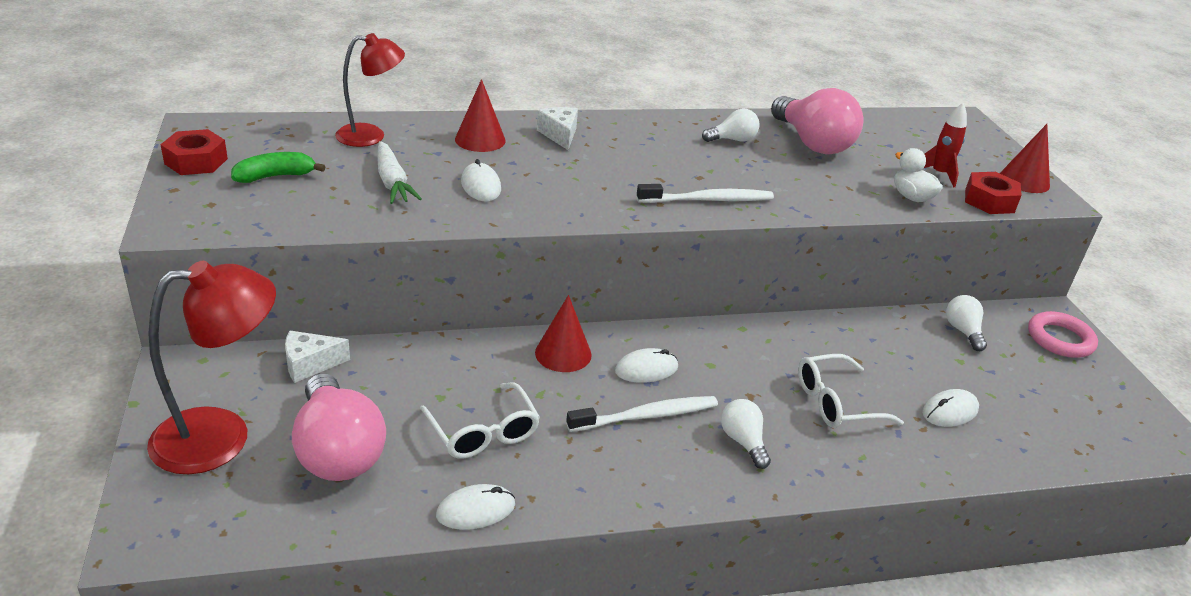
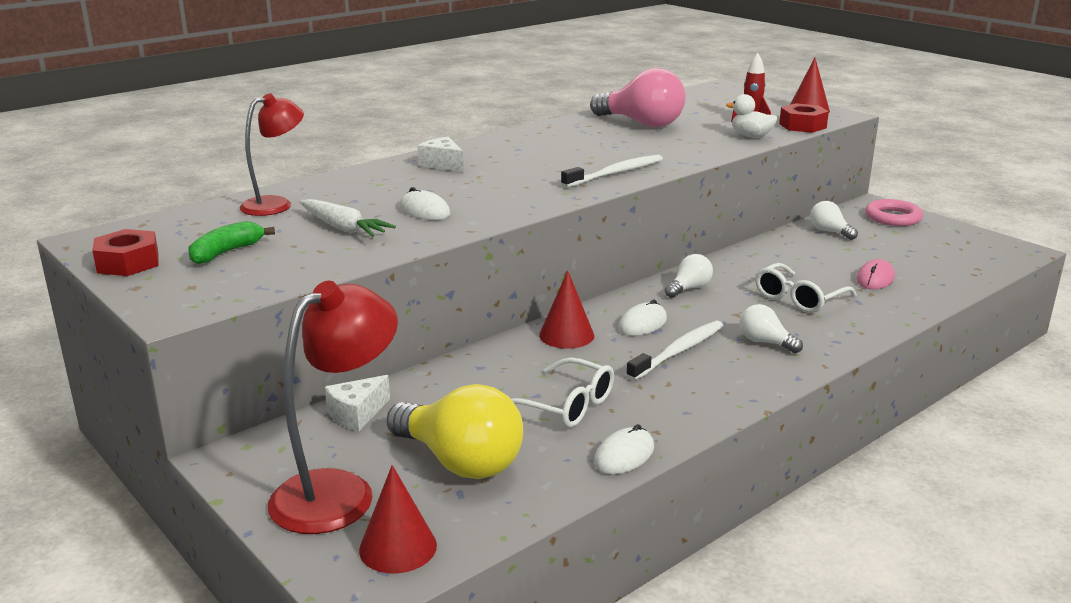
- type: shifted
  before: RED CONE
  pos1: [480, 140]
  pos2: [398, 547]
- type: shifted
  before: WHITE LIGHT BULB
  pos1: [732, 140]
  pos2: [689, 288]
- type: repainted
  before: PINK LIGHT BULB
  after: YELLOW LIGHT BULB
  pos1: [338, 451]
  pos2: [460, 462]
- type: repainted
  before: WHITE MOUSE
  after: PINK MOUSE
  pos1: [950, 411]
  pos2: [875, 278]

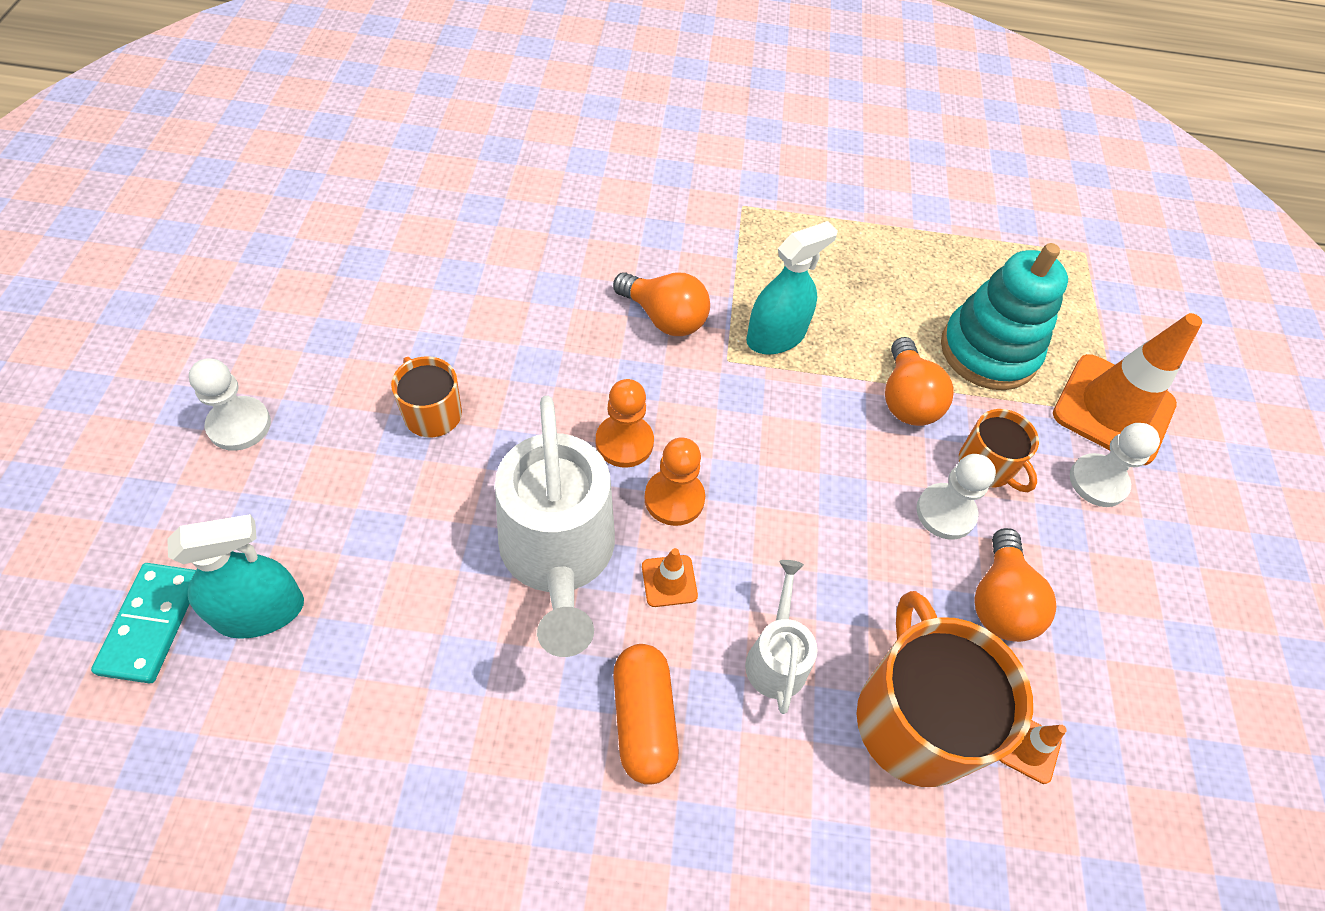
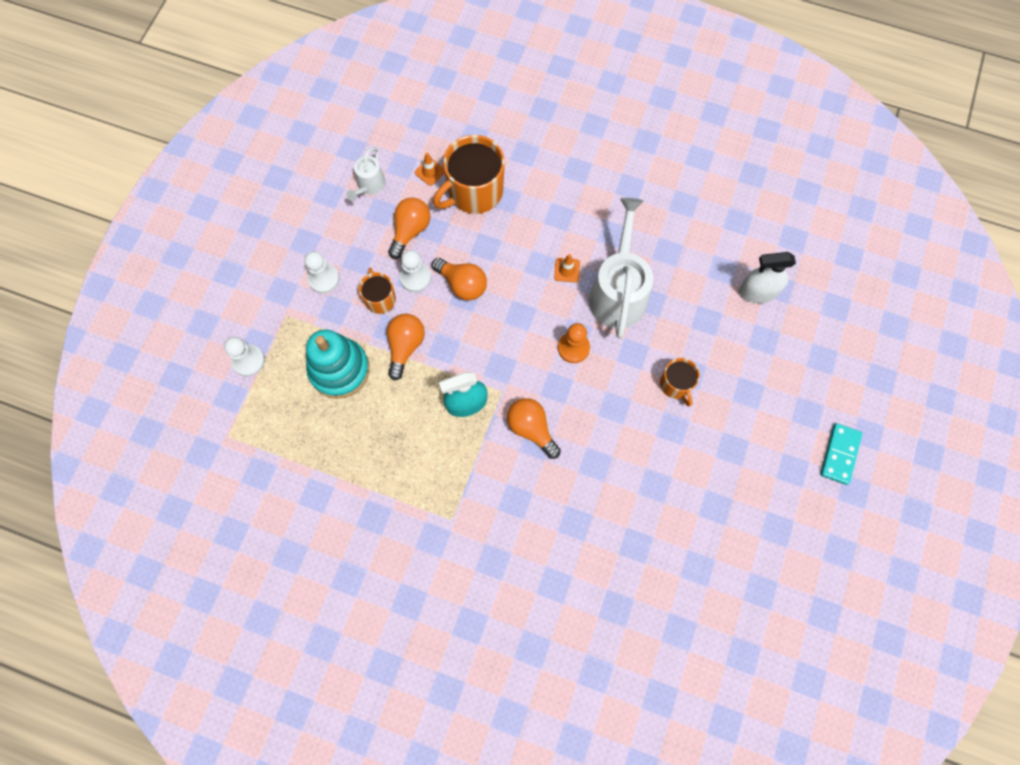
- type: gone
  before: ORANGE TRAFFIC CONE
  pos1: [1113, 409]
- type: shifted
  before: WHITE PAWN
  pos1: [239, 425]
  pos2: [248, 361]
- type: gone
  before: ORANGE PAWN
  pos1: [674, 499]
- type: repainted
  before: TURQUOISE SPRAY BOTTLE
  after: WHITE SPRAY BOTTLE
  pos1: [260, 611]
  pos2: [758, 292]
- type: shifted
  before: WHITE WATERING CAN
  pos1: [776, 658]
  pos2: [369, 185]
- type: shifted
  before: TURQUOISE DOMINO
  pos1: [151, 624]
  pos2: [840, 454]
- type: rotated
  before: ORANGE MUG
  pos1: [914, 719]
  pos2: [474, 192]
  turn: 45
- type: gone
  before: ORANGE CAPSULE
  pos1: [643, 719]
- type: new
  after: ORANGE LIGHT BULB
  pos2: [462, 284]

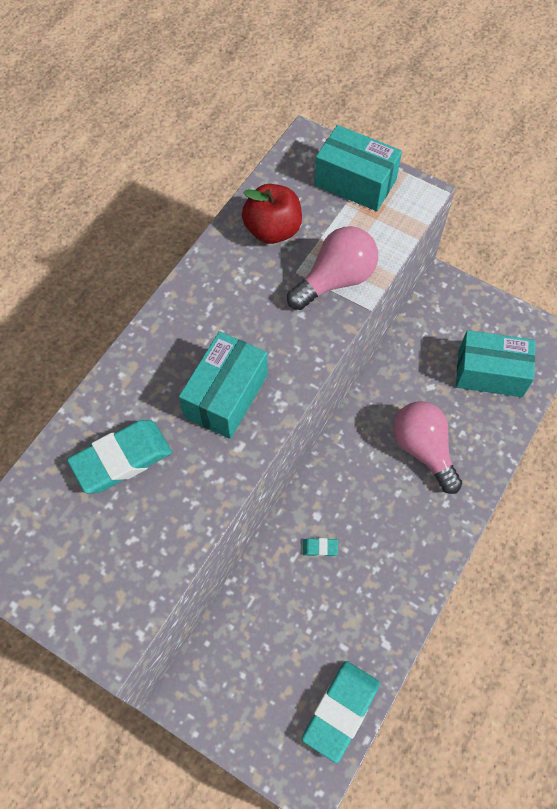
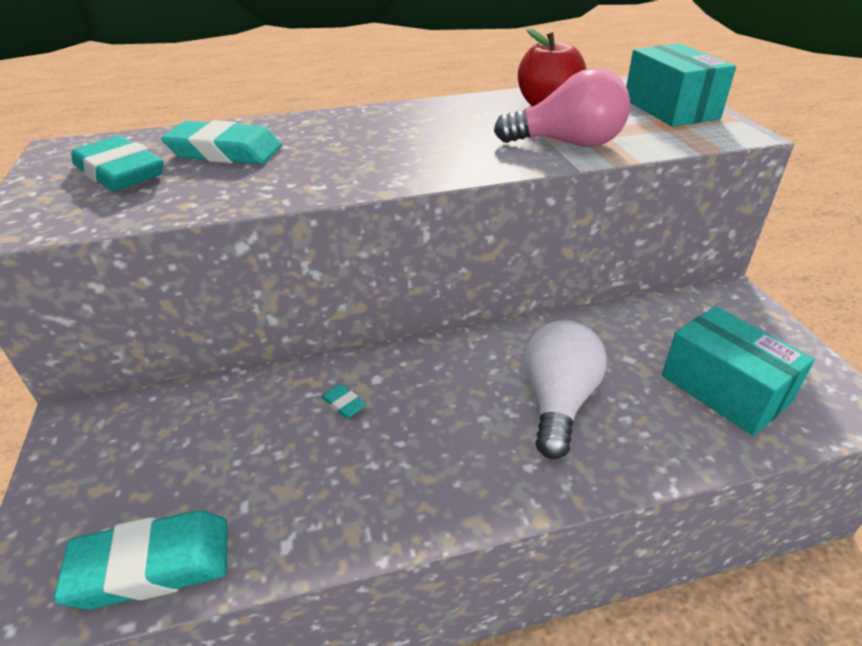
- type: gone
  before: TURQUOISE BOX
  pos1: [226, 396]
- type: repainted
  before: PINK LIGHT BULB
  after: WHITE LIGHT BULB
  pos1: [423, 449]
  pos2: [558, 401]
- type: new
  after: TURQUOISE ERASER
  pos2: [120, 172]

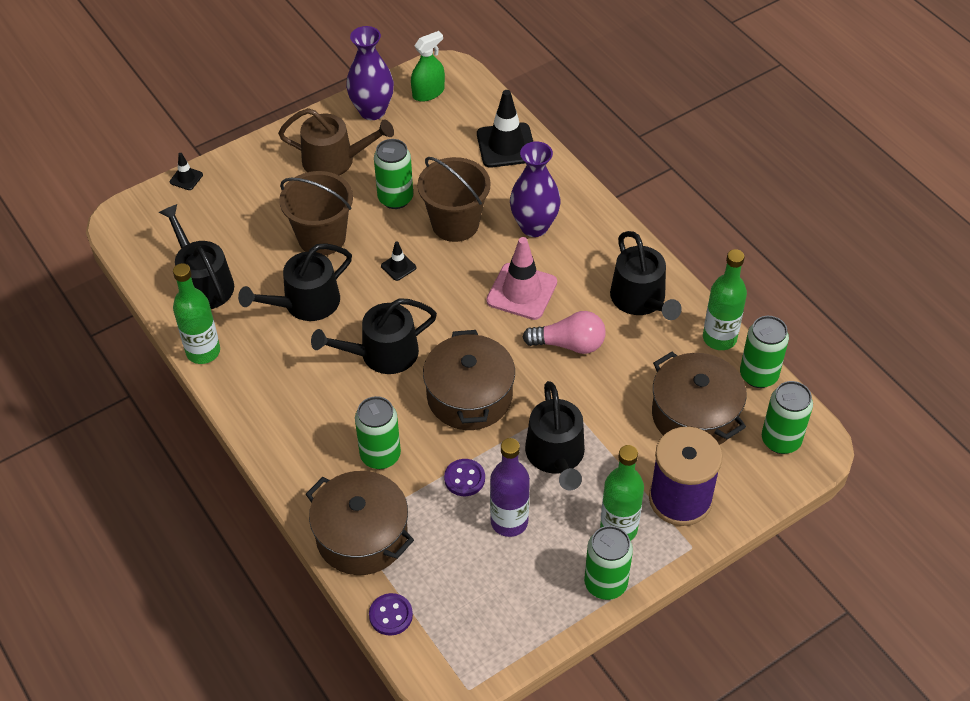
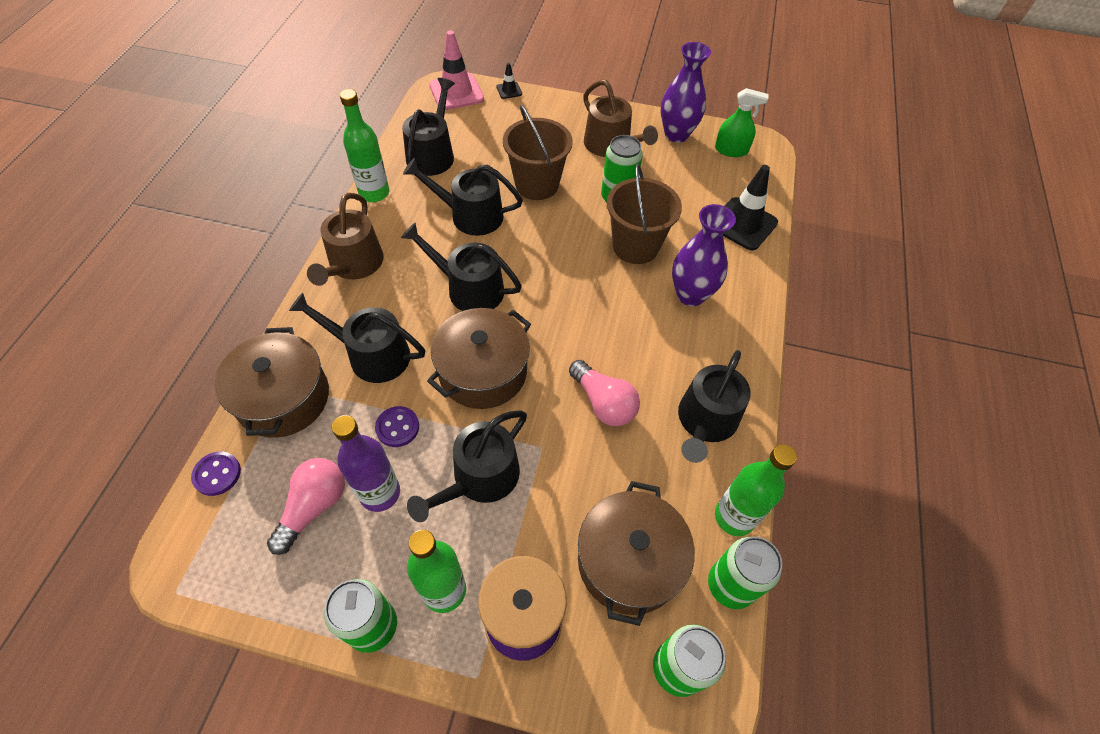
- type: shifted
  before: PINK TRAFFIC CONE
  pos1: [522, 291]
  pos2: [456, 92]
- type: gone
  before: BLACK TRAFFIC CONE
  pos1: [398, 267]
- type: swapped
  before: GREEN CAN
  after: BLACK WATERING CAN
  pos1: [380, 455]
  pos2: [372, 355]
- type: new
  after: BROWN WATERING CAN
  pos2: [353, 264]
- type: new
  after: PINK LIGHT BULB
  pos2: [314, 506]

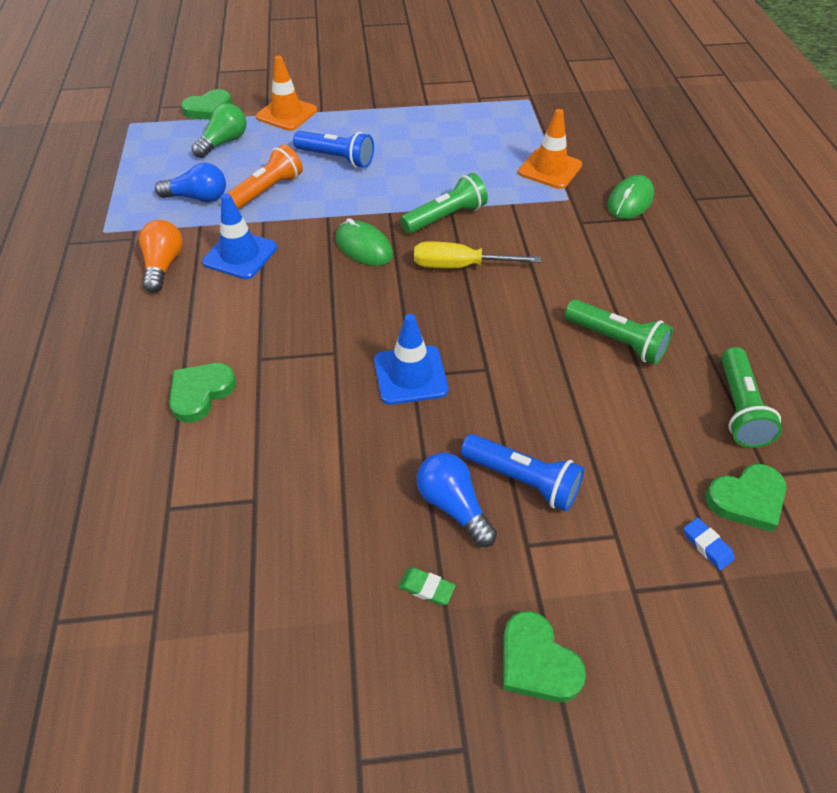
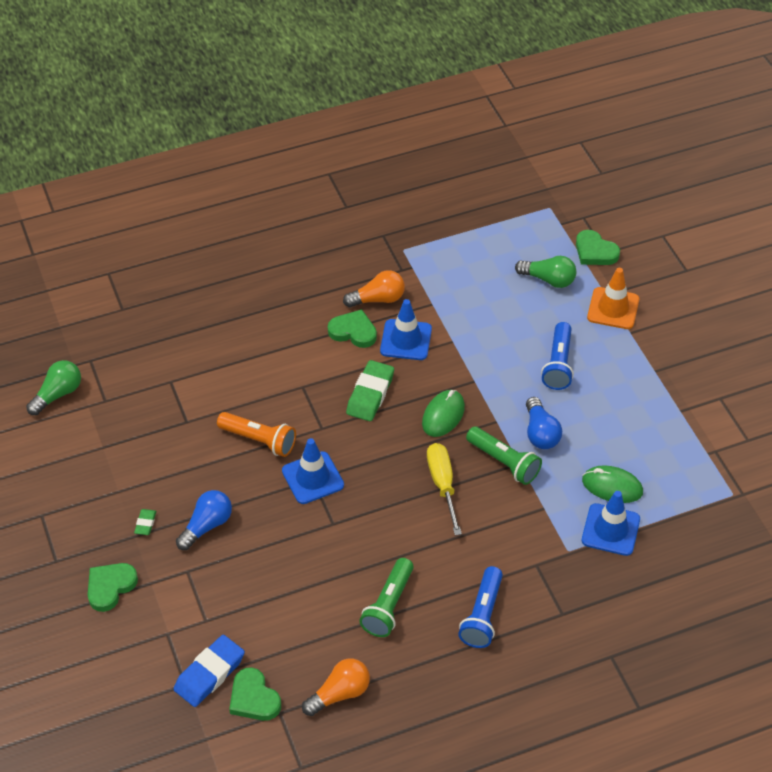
- type: repainted
  before: ORANGE TRAFFIC CONE
  after: BLUE TRAFFIC CONE
  pos1: [550, 169]
  pos2: [610, 530]
- type: shifted
  before: ORANGE FLASHLIGHT
  pos1: [267, 191]
  pos2: [259, 440]
- type: shifted
  before: BLUE LIGHT BULB
  pos1: [198, 198]
  pos2: [540, 433]
- type: shifted
  before: GREEN MOUSE
  pos1: [630, 201]
  pos2: [612, 486]
- type: swapped
  before: GREEN FLASHLIGHT
  after: ORANGE LIGHT BULB
  pos1: [739, 408]
  pos2: [340, 694]
- type: shifted
  before: GREEN HEART
  pos1: [201, 393]
  pos2: [353, 331]
- type: shifted
  before: BLUE FLASHLIGHT
  pos1: [522, 480]
  pos2: [482, 615]
- type: scaled
  before: BLUE ERASER
  pos1: [707, 545]
  pos2: [209, 674]
  scale: 2.06
- type: new
  after: GREEN LIGHT BULB
  pos2: [58, 394]
- type: new
  after: GREEN ERASER
  pos2: [370, 394]

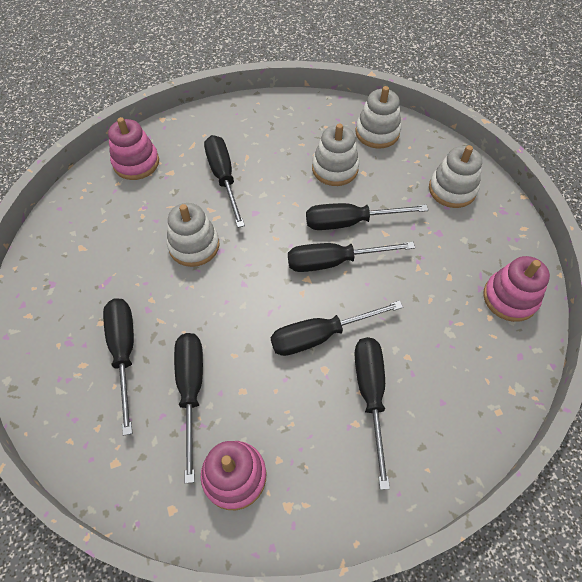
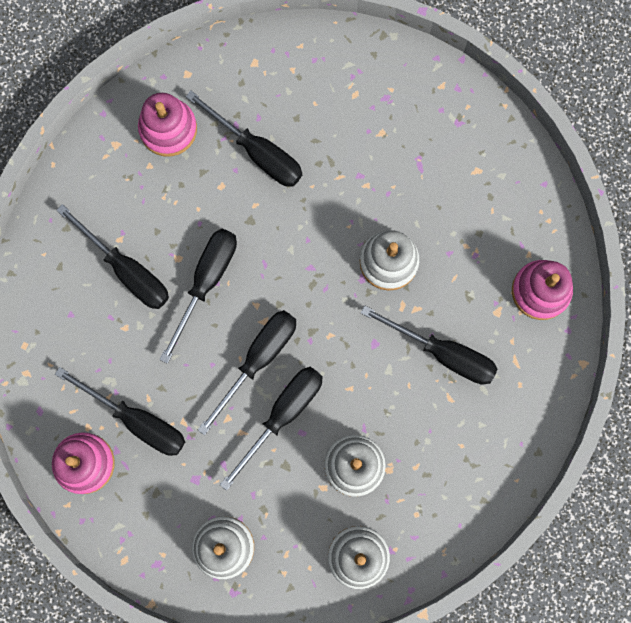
- type: shifted
  before: BLACK SCREWDRIVER
  pos1: [124, 352]
  pos2: [137, 420]

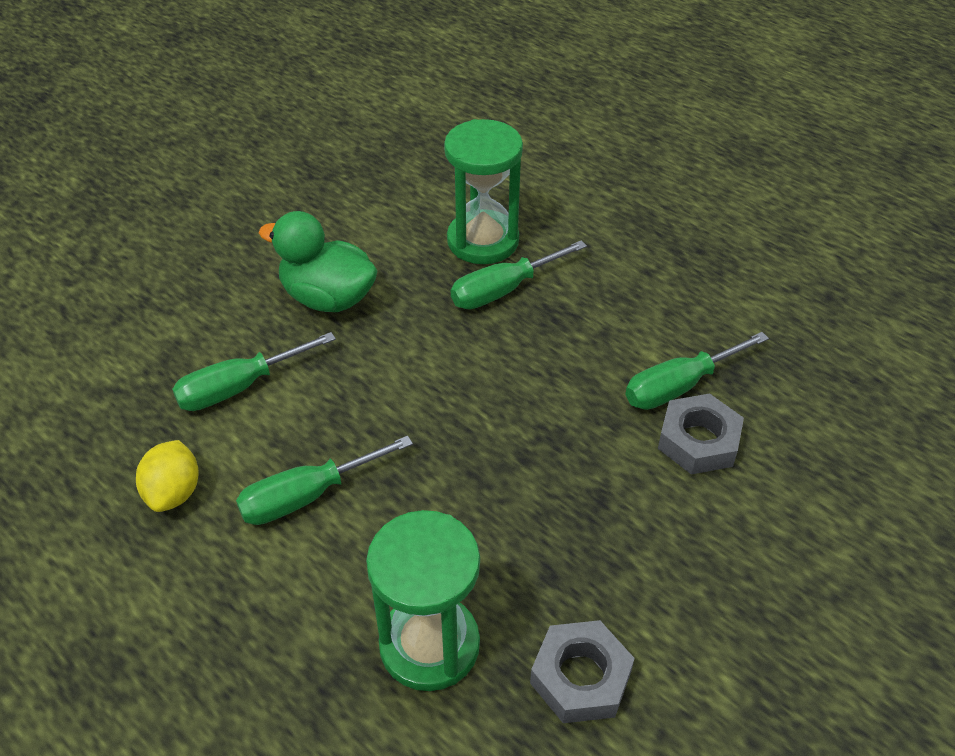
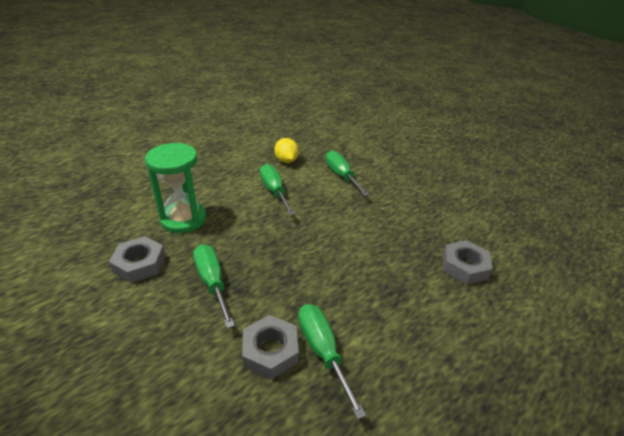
- type: swapped
  before: GREEN HOURGLASS
  after: GREY NUT
  pos1: [483, 241]
  pos2: [464, 266]
- type: gone
  before: GREEN DUCK
  pos1: [328, 298]
- type: shifted
  before: GREEN SCREWDRIVER
  pos1: [503, 290]
  pos2: [212, 282]
- type: rotated
  before: YELLOW LEMON
  pos1: [174, 492]
  pos2: [286, 161]
  turn: 60

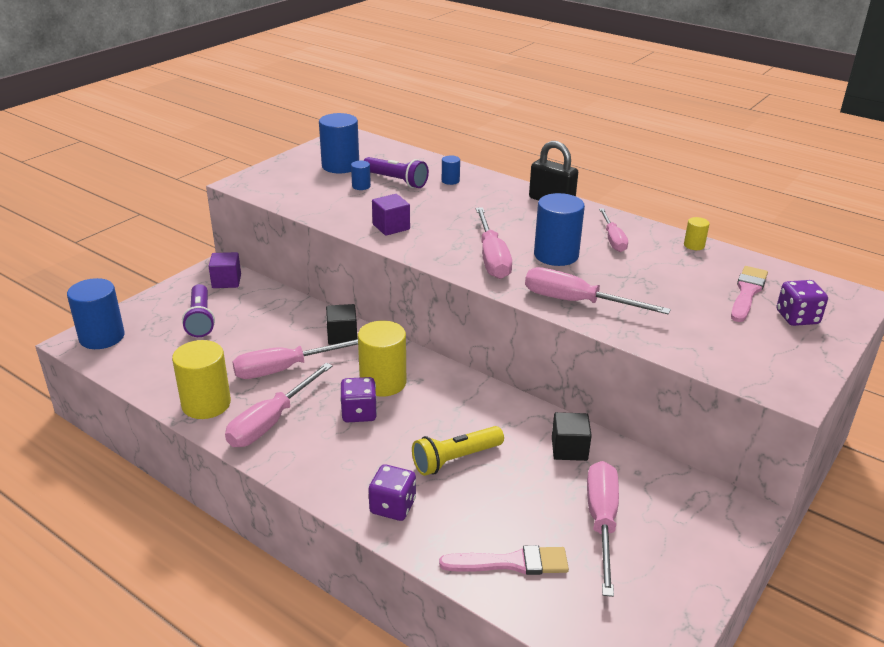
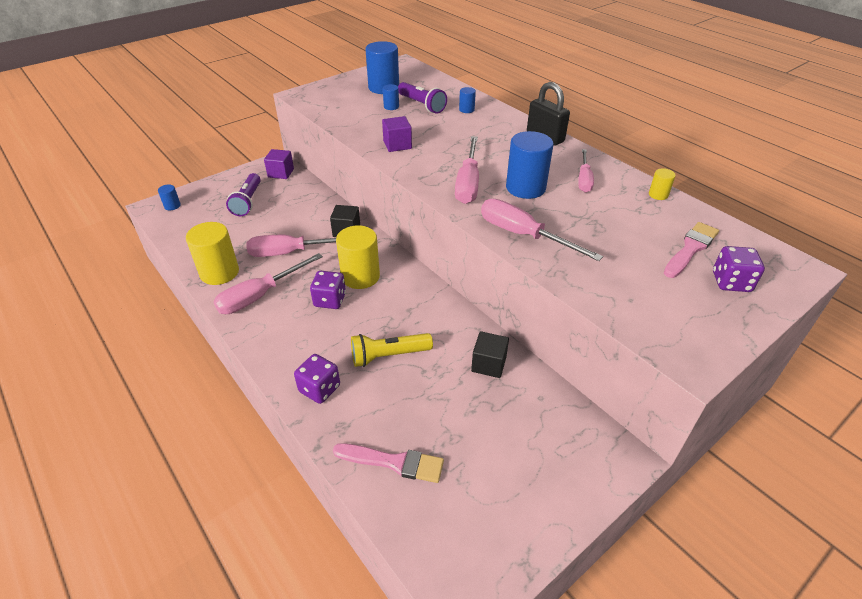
- type: scaled
  before: BLUE CYLINDER
  pos1: [102, 337]
  pos2: [172, 206]
  scale: 0.47
- type: gone
  before: PINK SCREWDRIVER
  pos1: [602, 522]

